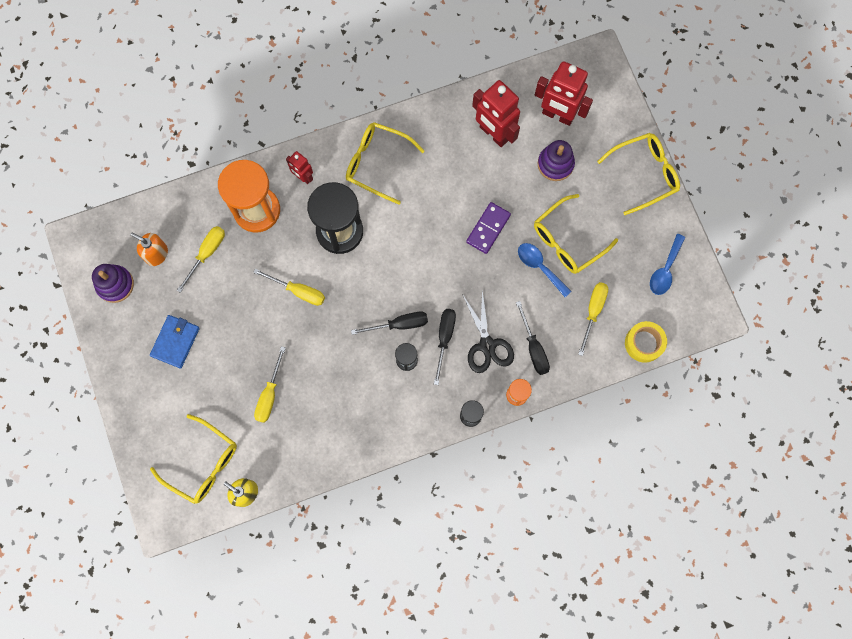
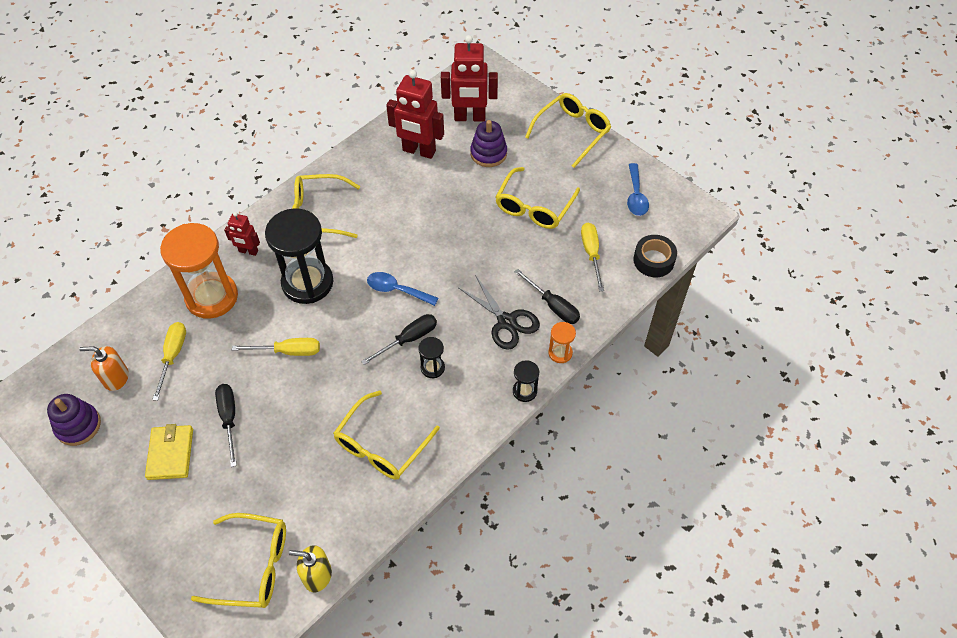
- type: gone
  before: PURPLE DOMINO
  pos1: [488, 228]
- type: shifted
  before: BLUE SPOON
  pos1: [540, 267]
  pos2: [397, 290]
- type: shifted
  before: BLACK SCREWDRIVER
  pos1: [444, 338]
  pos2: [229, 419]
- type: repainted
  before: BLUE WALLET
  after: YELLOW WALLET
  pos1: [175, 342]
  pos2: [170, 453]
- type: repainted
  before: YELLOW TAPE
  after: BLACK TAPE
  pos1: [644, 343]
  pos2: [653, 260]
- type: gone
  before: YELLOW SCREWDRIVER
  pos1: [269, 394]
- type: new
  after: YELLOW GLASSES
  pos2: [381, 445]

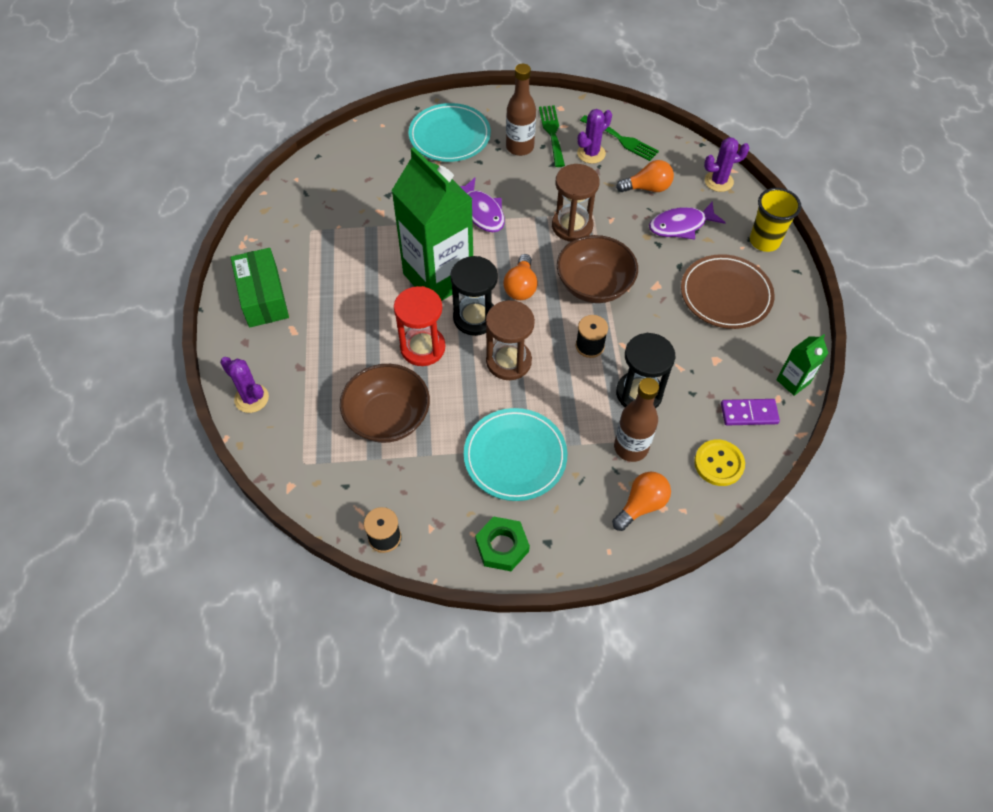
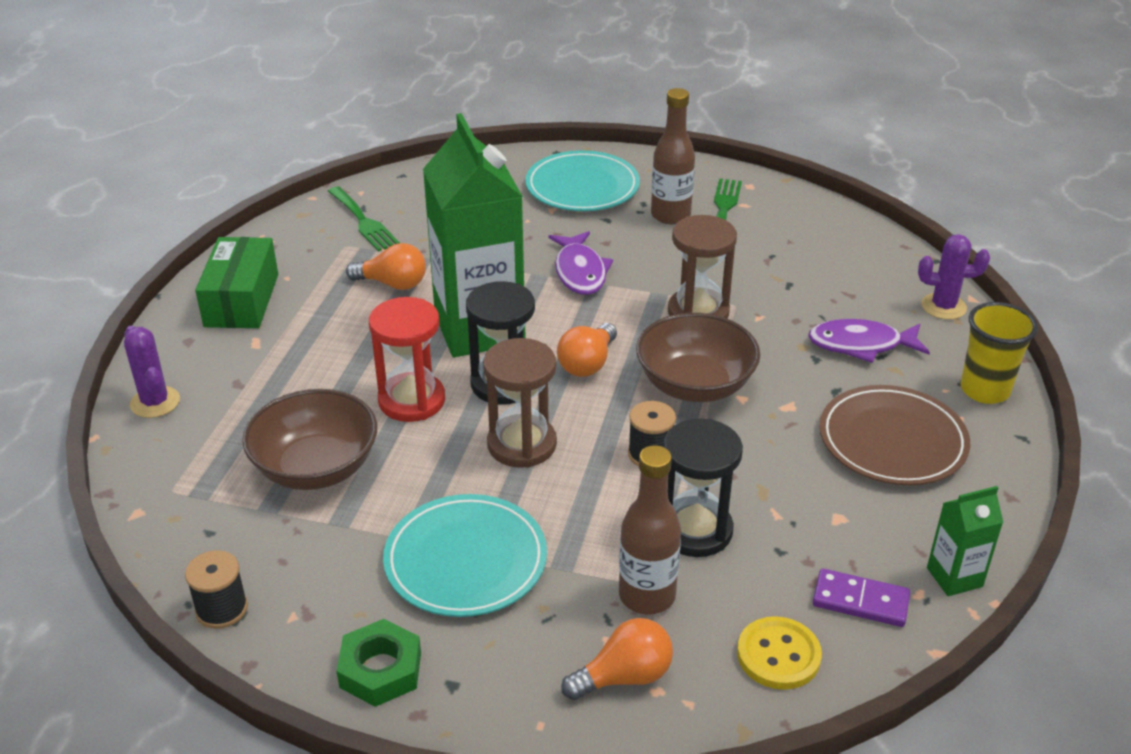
- type: gone
  before: PURPLE CACTUS
  pos1: [591, 153]
- type: shifted
  before: GREEN FORK
  pos1: [621, 139]
  pos2: [363, 221]
- type: shifted
  before: ORANGE LIGHT BULB
  pos1: [647, 188]
  pos2: [393, 284]

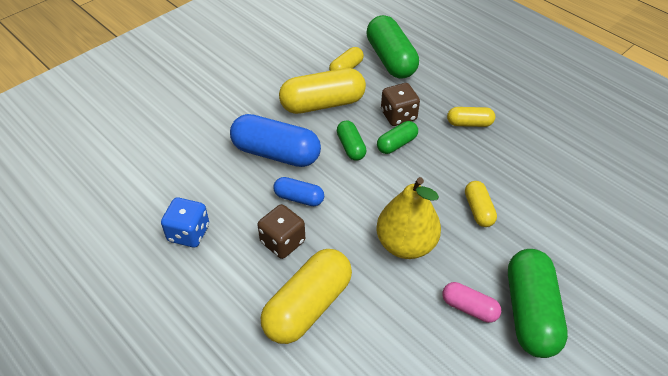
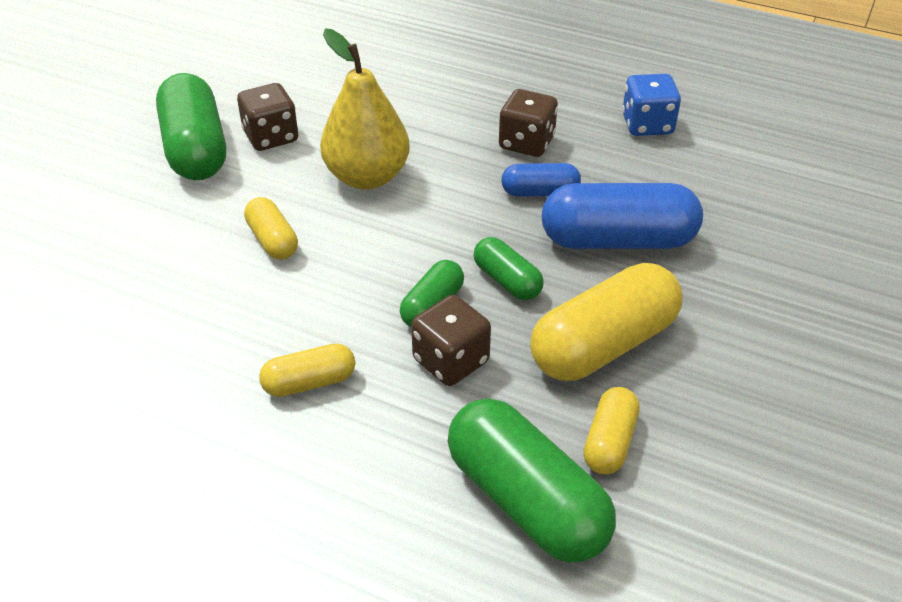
- type: gone
  before: YELLOW CAPSULE
  pos1: [308, 306]
- type: swapped
  before: PINK CAPSULE
  after: BROWN DICE
  pos1: [469, 308]
  pos2: [271, 137]

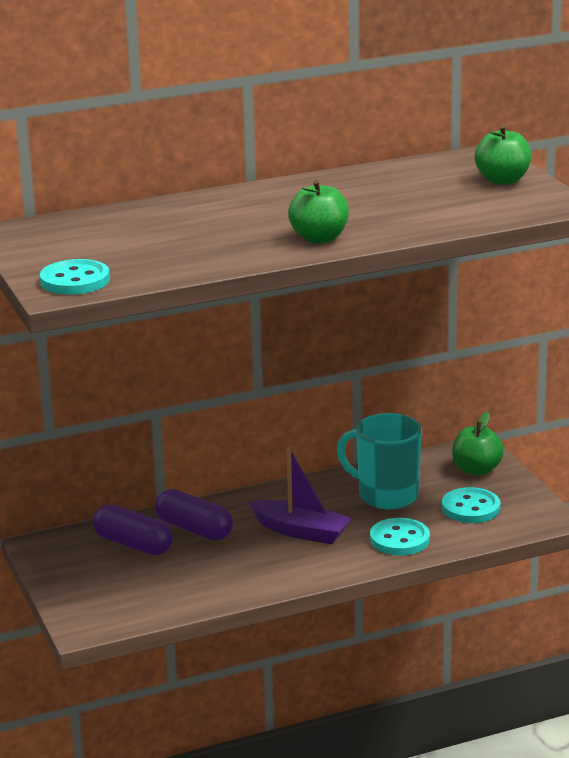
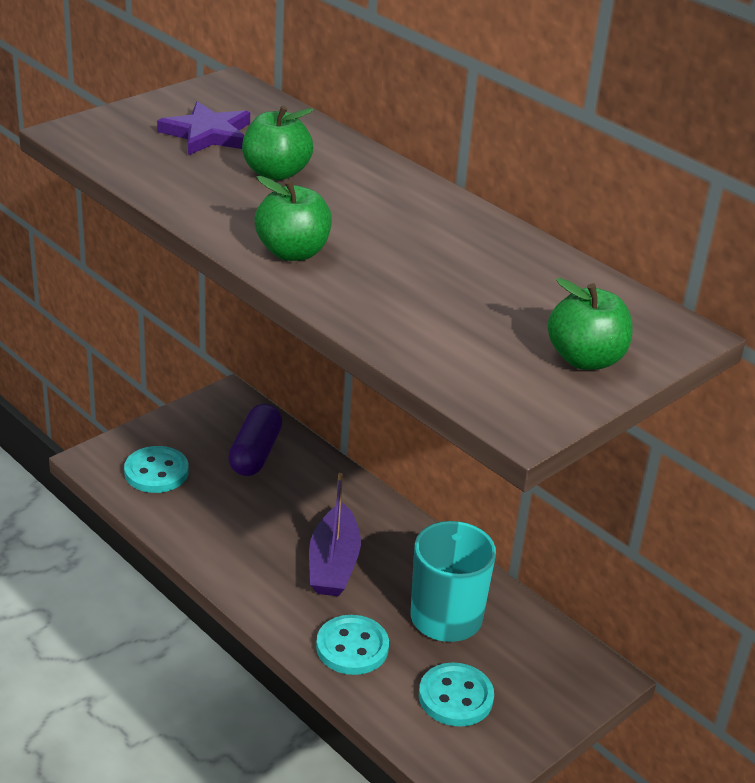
- type: shifted
  before: TURQUOISE BUTTON
  pos1: [75, 280]
  pos2: [156, 472]
- type: shifted
  before: GREEN APPLE
  pos1: [476, 470]
  pos2: [276, 173]
- type: gone
  before: PURPLE CAPSULE
  pos1: [194, 529]
- type: new
  after: PURPLE STAR
  pos2: [207, 134]

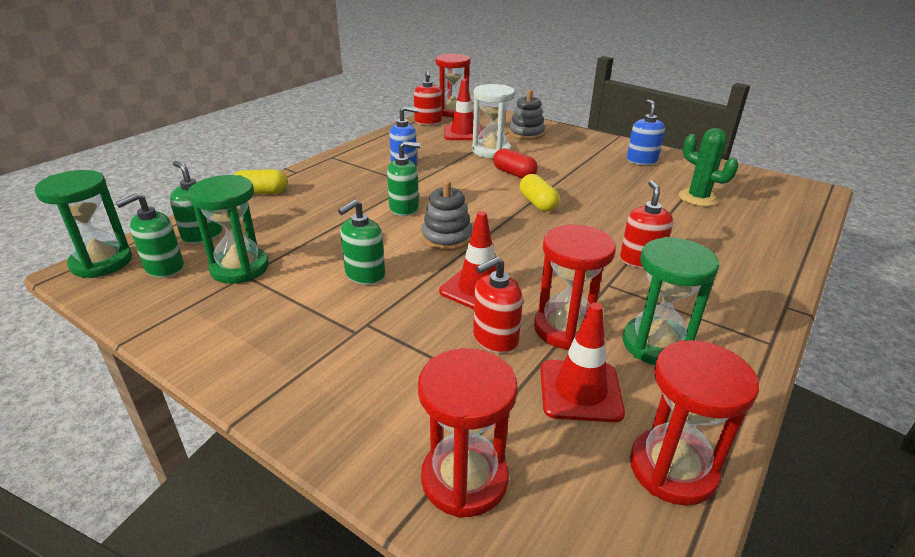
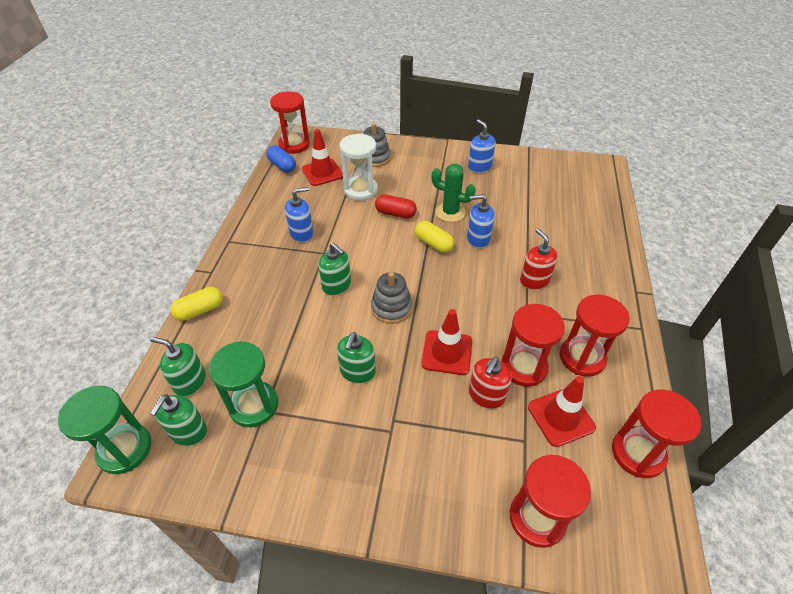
- type: swapped
  before: RED SOAP DISPENSER
  after: BLUE CAPSULE
  pos1: [428, 122]
  pos2: [282, 166]
- type: shifted
  before: GREEN CACTUS
  pos1: [698, 198]
  pos2: [450, 212]
- type: rotated
  before: GREEN SOAP DISPENSER
  pos1: [404, 208]
  pos2: [337, 286]
  turn: 75
- type: repainted
  before: GREEN HOURGLASS
  after: RED HOURGLASS
  pos1: [656, 344]
  pos2: [582, 357]
- type: new
  after: BLUE SOAP DISPENSER
  pos2: [478, 239]

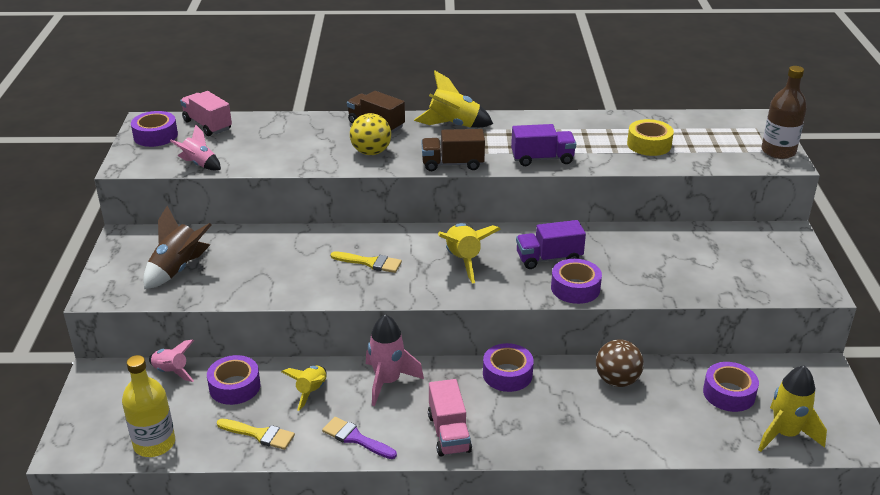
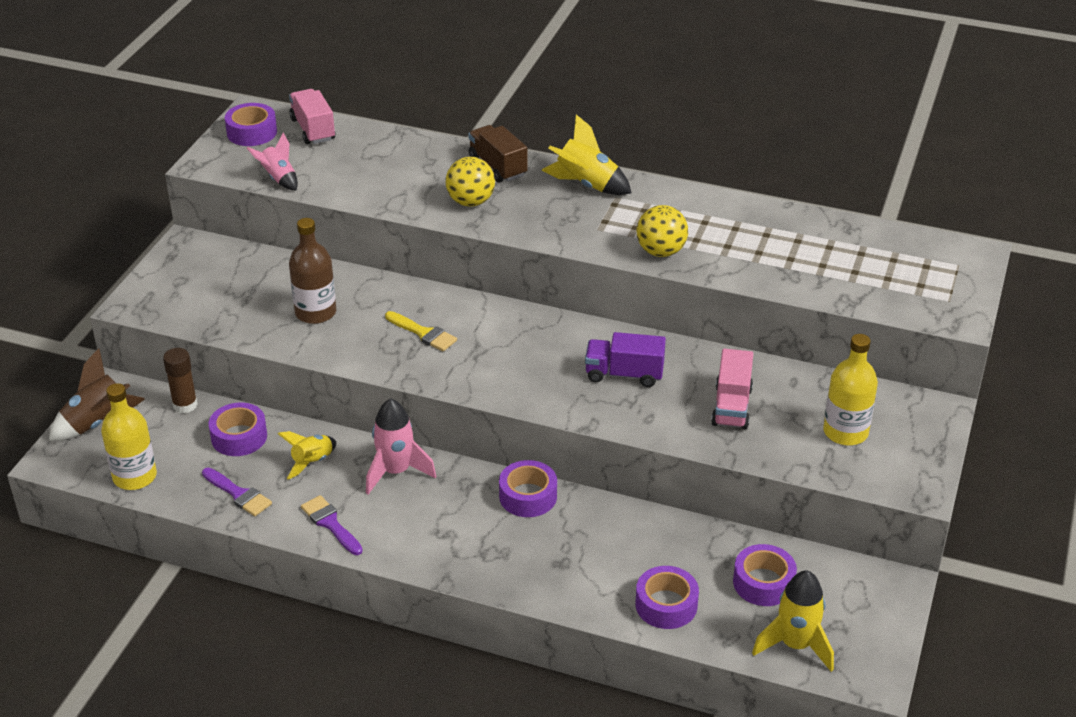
- type: shifted
  before: BROWN BOTTLE
  pos1: [778, 151]
  pos2: [315, 312]
- type: gone
  before: YELLOW TAPE
  pos1: [649, 144]
- type: swapped
  before: PURPLE TRUCK
  after: YELLOW BALL
  pos1: [542, 159]
  pos2: [661, 252]
- type: gone
  before: BROWN TRUCK
  pos1: [452, 164]
- type: shifted
  before: BROWN ROCKET
  pos1: [178, 269]
  pos2: [97, 423]
- type: gone
  before: YELLOW ROCKET
  pos1: [463, 260]
- type: shifted
  before: PURPLE TAPE
  pos1: [575, 288]
  pos2: [666, 605]
- type: gone
  before: BROWN BALL
  pos1: [617, 380]
- type: swapped
  before: PINK ROCKET
  after: BROWN GLUE STICK
  pos1: [171, 372]
  pos2: [185, 405]
- type: shifted
  before: PINK TRUCK
  pos1: [449, 433]
  pos2: [731, 406]
- type: repainted
  before: YELLOW BRUSH
  after: PURPLE BRUSH
  pos1: [259, 434]
  pos2: [238, 494]
- type: new
  after: YELLOW BOTTLE
  pos2: [845, 432]

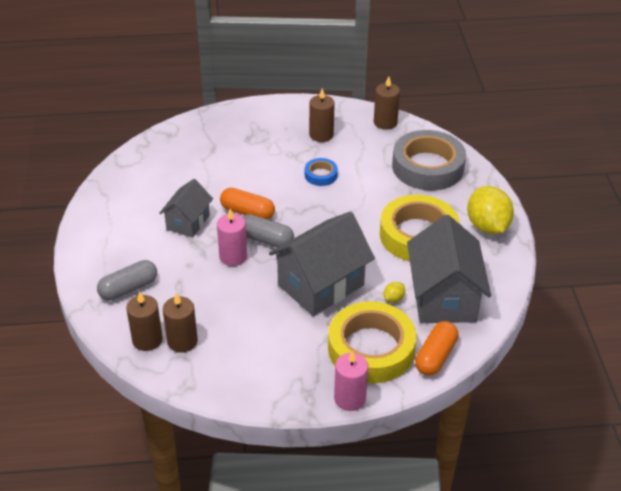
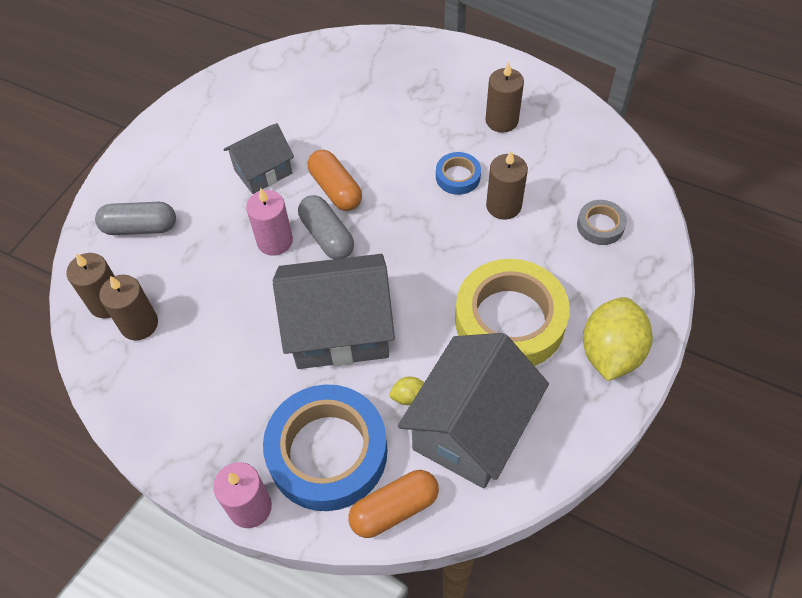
- type: shifted
  before: BROWN CANDLE
  pos1: [385, 122]
  pos2: [503, 206]
- type: scaled
  before: GREY TAPE
  pos1: [428, 167]
  pos2: [600, 225]
  scale: 0.45
- type: repainted
  before: YELLOW TAPE
  after: BLUE TAPE
  pos1: [371, 348]
  pos2: [327, 452]

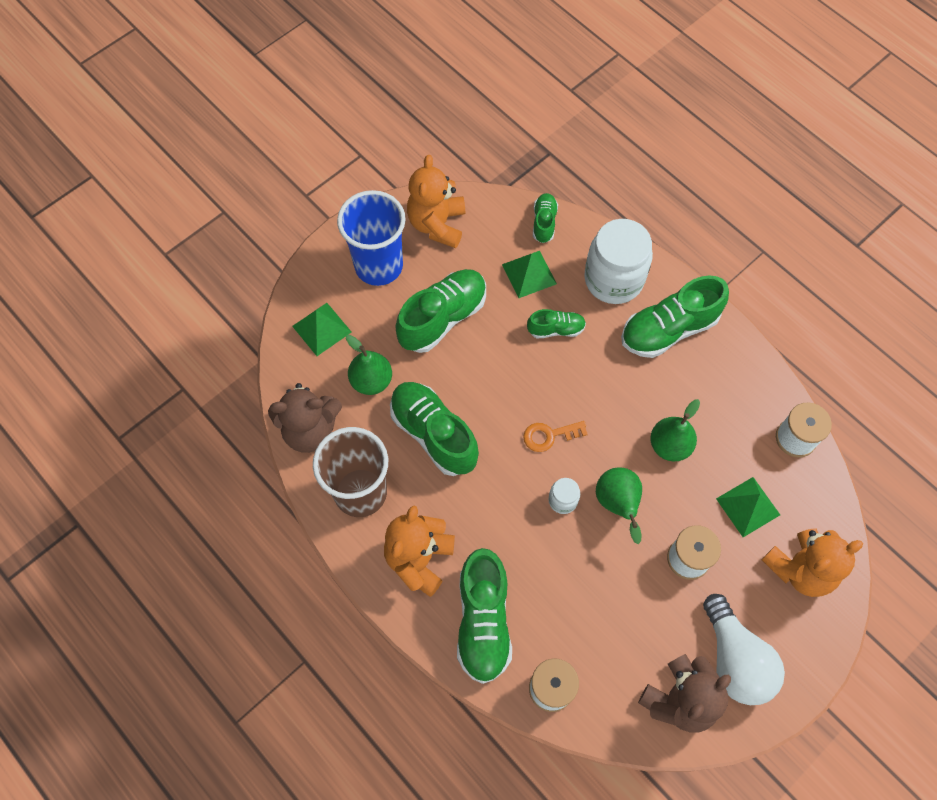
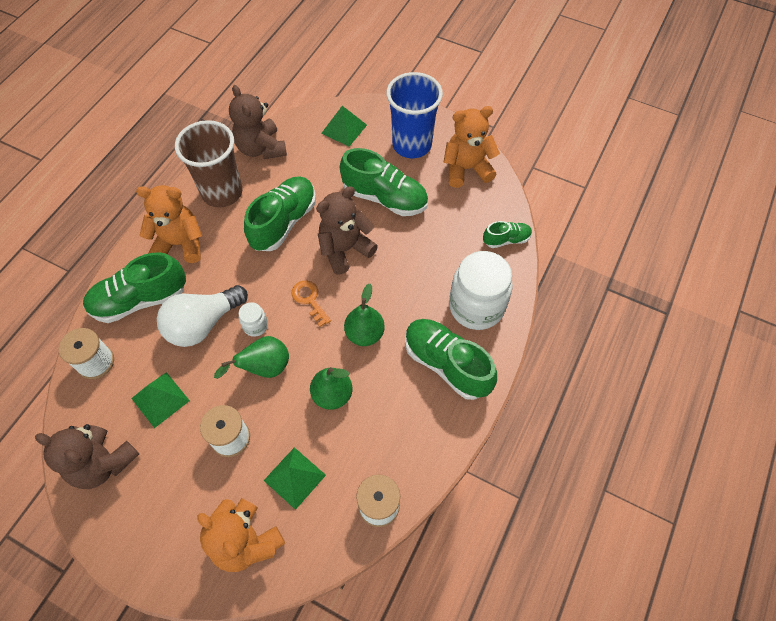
- type: shifted
  before: GREEN PYRAMID
  pos1: [529, 274]
  pos2: [160, 399]
- type: gone
  before: GREEN SHOE
  pos1: [556, 329]
- type: shifted
  before: GREEN PEAR
  pos1: [371, 381]
  pos2: [364, 334]
- type: shifted
  before: WHITE LIGHT BULB
  pos1: [735, 659]
  pos2: [203, 324]
- type: new
  after: BROWN TEDDY BEAR
  pos2: [345, 249]

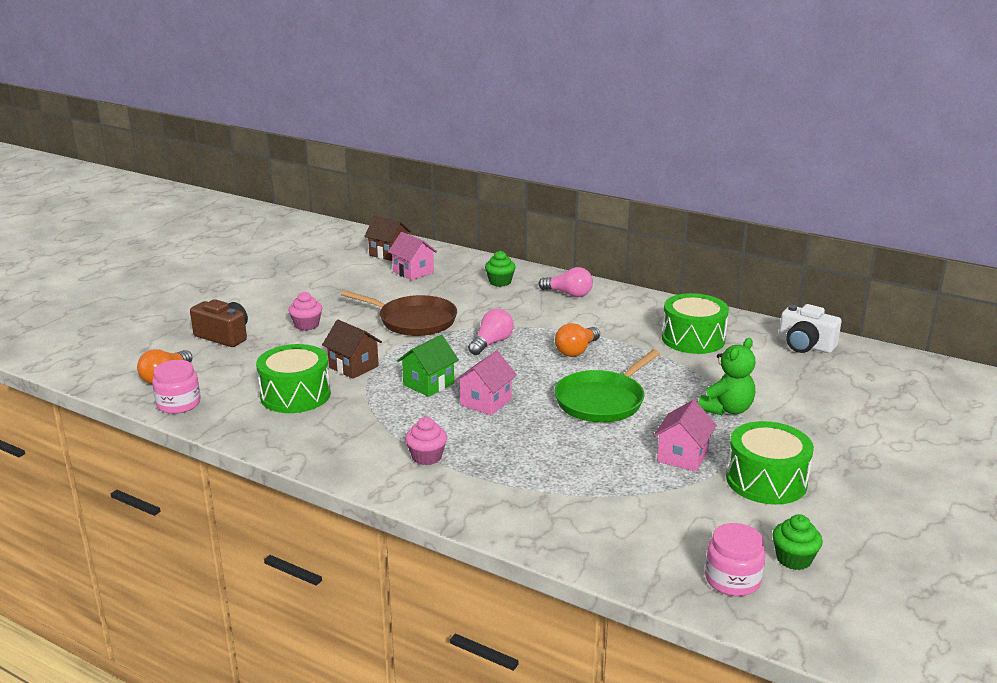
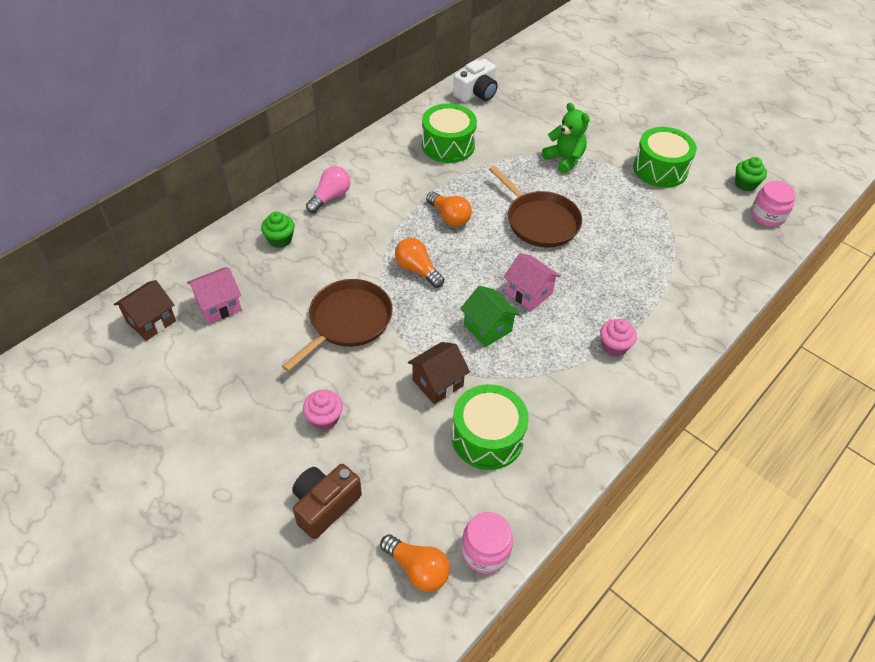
- type: repainted
  before: PINK LIGHT BULB
  after: ORANGE LIGHT BULB
  pos1: [491, 343]
  pos2: [417, 270]
- type: repainted
  before: GREEN PAN
  after: BROWN PAN
  pos1: [602, 401]
  pos2: [540, 221]
- type: gone
  before: PINK HOUSE
  pos1: [682, 456]

